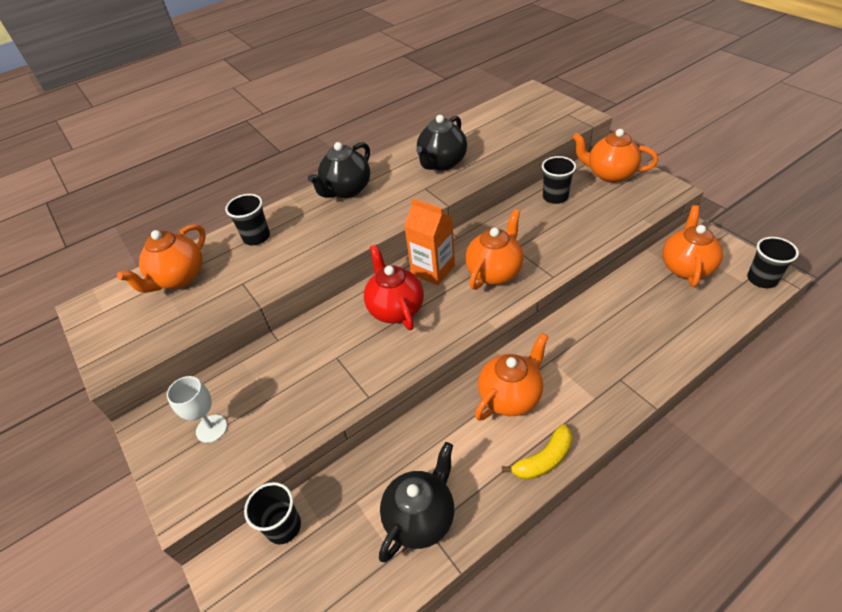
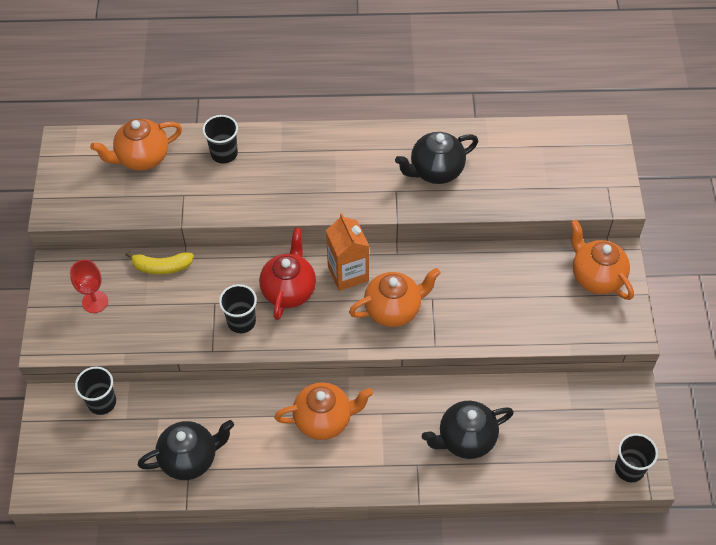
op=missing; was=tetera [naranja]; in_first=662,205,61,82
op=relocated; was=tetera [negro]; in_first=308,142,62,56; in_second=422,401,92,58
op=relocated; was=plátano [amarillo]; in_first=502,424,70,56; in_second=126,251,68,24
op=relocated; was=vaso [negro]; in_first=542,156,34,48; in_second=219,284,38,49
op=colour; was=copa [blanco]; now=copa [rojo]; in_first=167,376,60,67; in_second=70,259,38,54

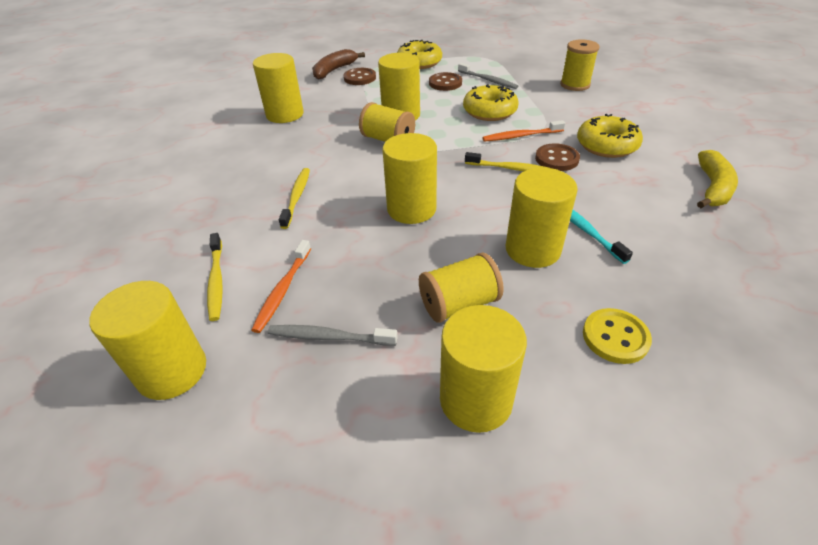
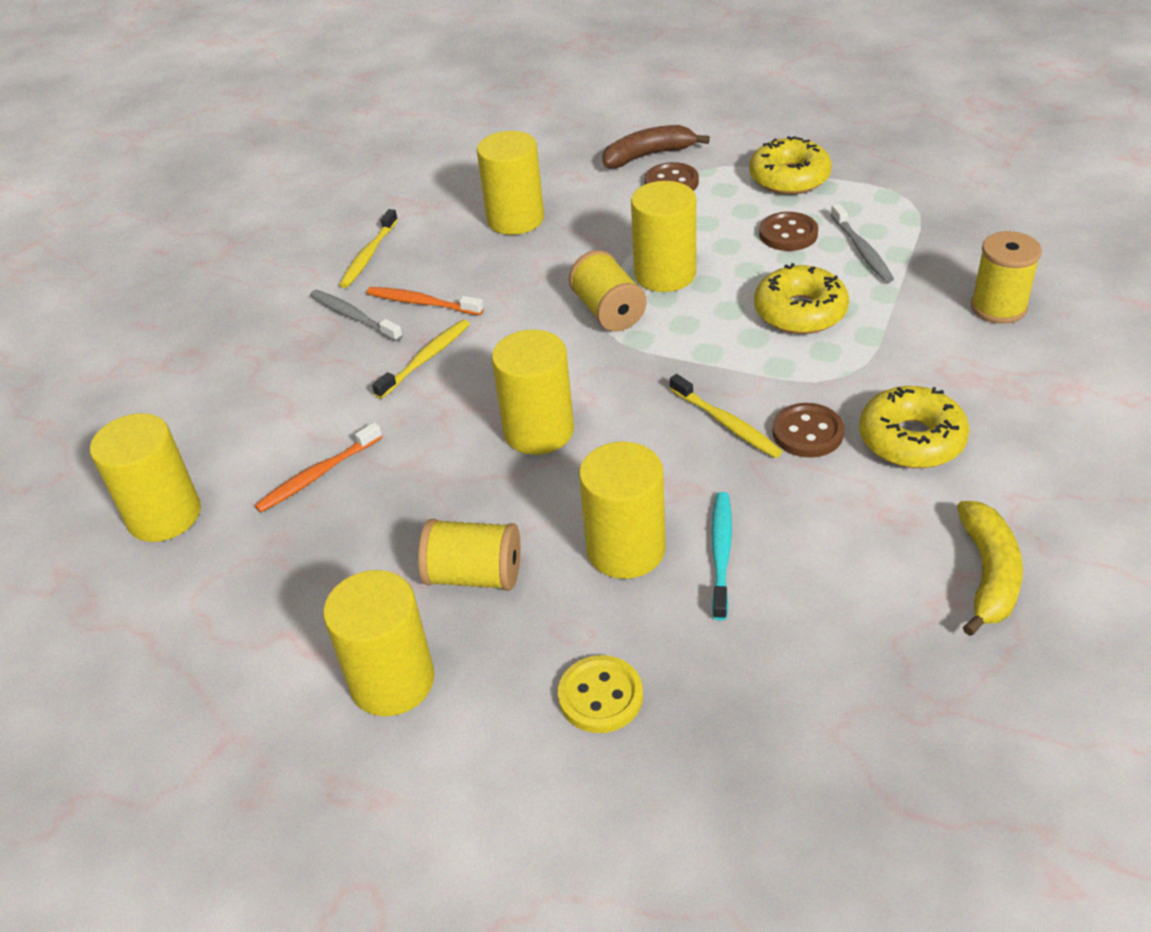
op=relocated; was=cepillo de dientes [amarillo]; in_first=207,233,16,88; in_second=339,209,59,79
op=relocated; was=cepillo de dientes [gris]; in_first=268,325,130,21; in_second=310,290,93,52
op=relocated; was=cepillo de dientes [naranja]; in_first=482,120,83,22; in_second=367,287,117,28
op=spun; was=plátano [amarillo]; in_first=697,150,41,58; in_second=957,501,66,135; clockwise=-45

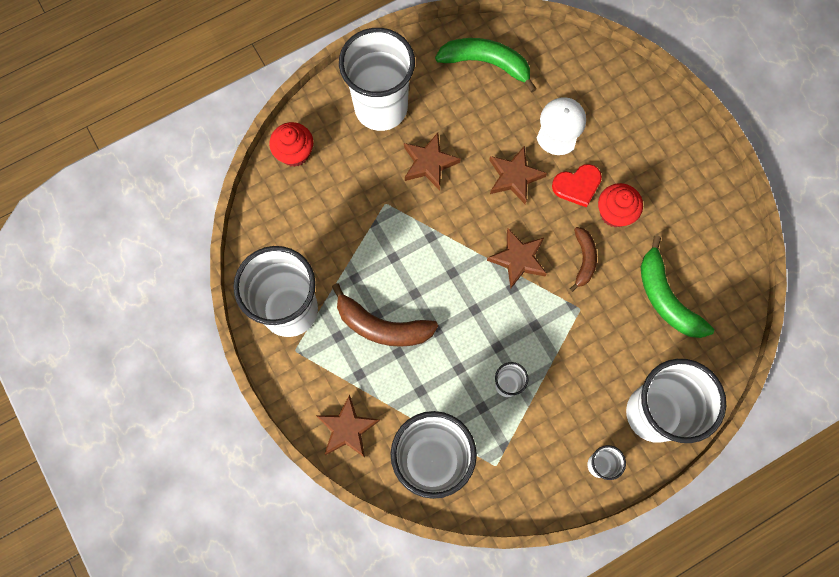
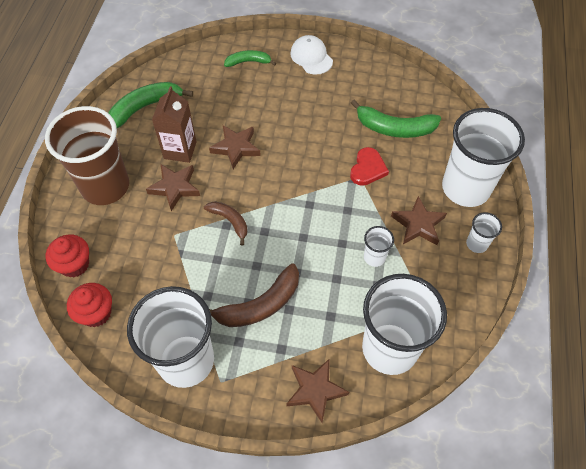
op=appeared; now=cartón de leche [marrón]; in_second=152,86,45,77
op=appeared; now=plátano [verde]; in_second=224,50,52,17
op=relocated; was=estrella [marrón]; in_first=487,228,60,60; in_second=391,196,56,49
op=relocated; was=gorra [blanco]; in_first=537,97,49,58; in_second=290,35,43,40
op=relocated; was=corazón [rojo]; in_first=552,164,50,43; in_second=350,147,39,39
op=relocated; was=plátano [marrón]; in_first=570,227,27,65; in_second=204,201,44,45
op=relocated; was=magdalena [rojo]; in_first=598,183,45,44; in_second=67,283,45,44
op=colour; was=vaso [blanco]; now=vaso [marrón]; in_first=339,28,76,103; in_second=45,106,84,99

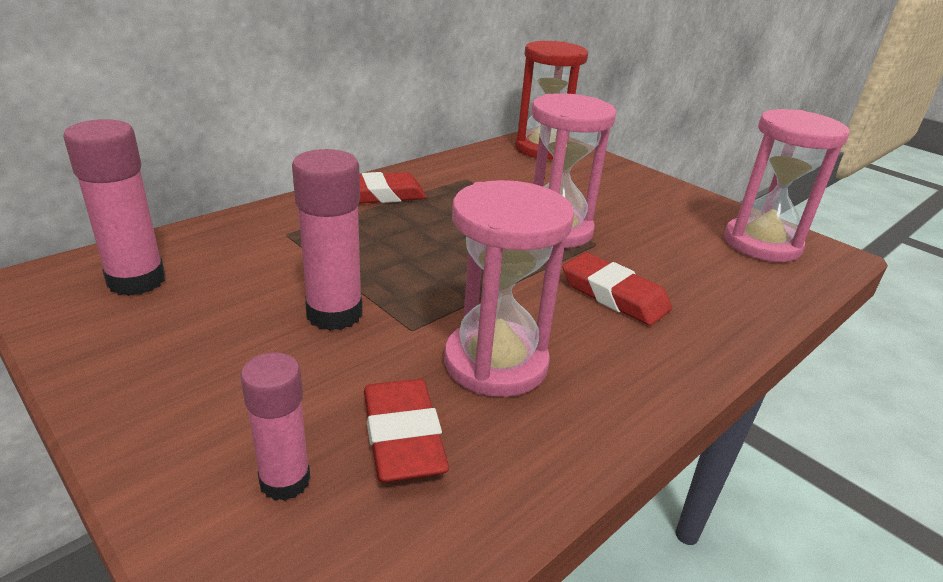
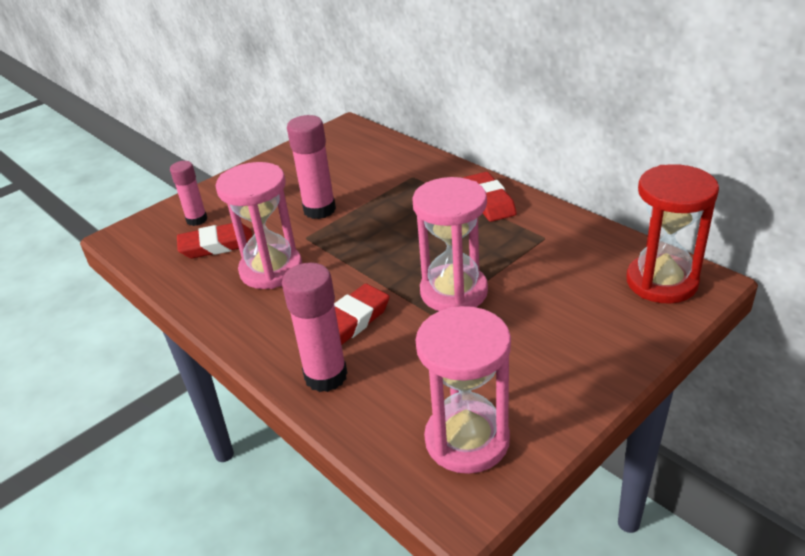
op=relocated; was=barra de pegamento [rosa]; in_first=63,119,103,177; in_second=282,263,65,129

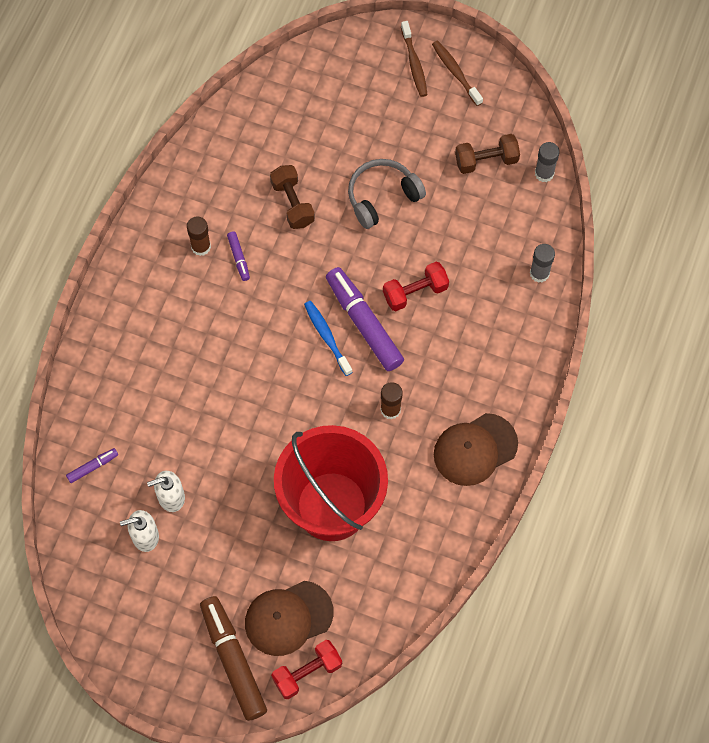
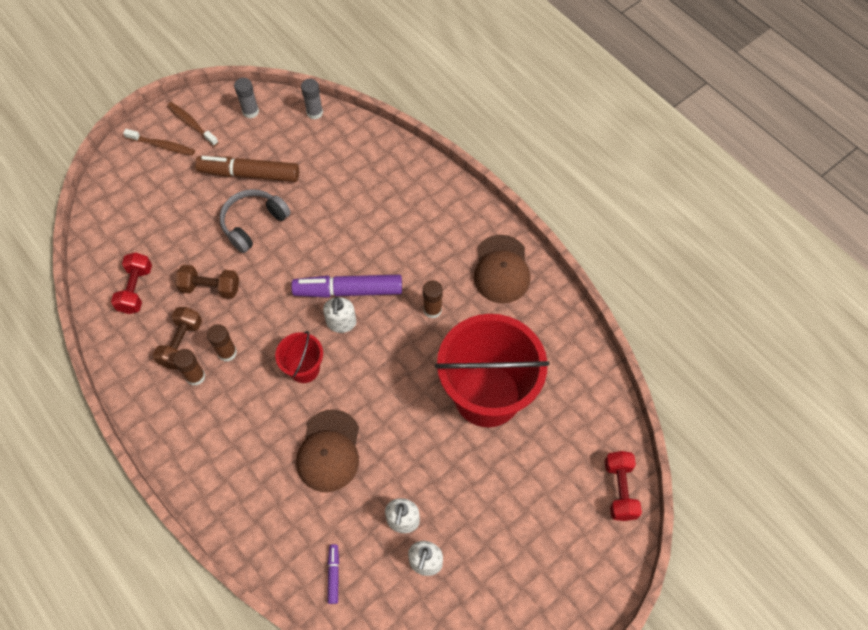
op=appeared; now=balde [rojo]; in_second=275,331,48,52
op=relocated; was=rotulador [marrón]; in_first=200,596,67,125; in_second=195,156,104,26
op=relocated; was=gorra [marrón]; in_first=245,581,88,75; in_second=296,409,63,83
op=relocated; was=mancuerna [rojo]; in_first=383,262,66,49; in_second=111,252,41,62
op=relocated; was=mancuerna [marrón]; in_first=455,134,65,40; in_second=153,307,49,62
op=relocated; was=barra de pegamento [gris]; in_first=530,244,25,39; in_second=234,78,25,40
op=exchanged; was=rotulador [morado]; now=barra de pegamento [marrón]; in_first=227,231,23,50; in_second=207,324,30,38
op=exchanged; was=cepillo de dientes [azul]; now=dispensador de jabón [blanco]; in_first=304,301,49,75; in_second=323,297,33,36
op=spun; was=auriculares [gris]; in_first=348,159,78,70; in_second=220,189,71,64; clockwise=45
op=spun; was=cepillo de dientes [marrón]; in_first=432,41,51,65; in_second=167,102,52,45; clockwise=45

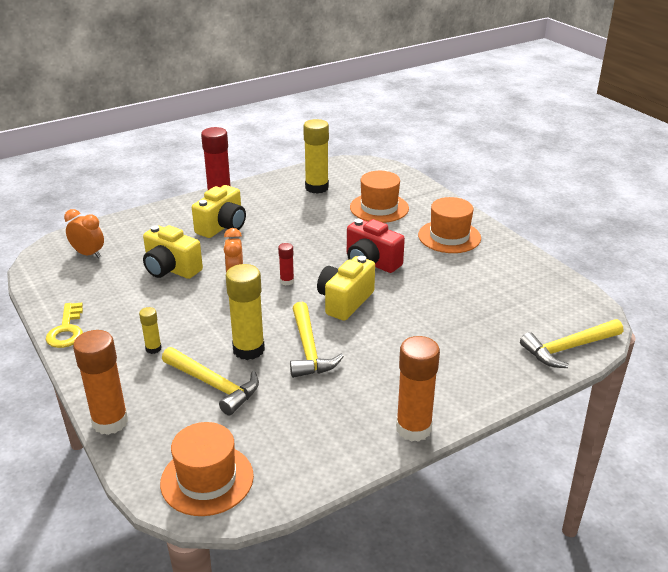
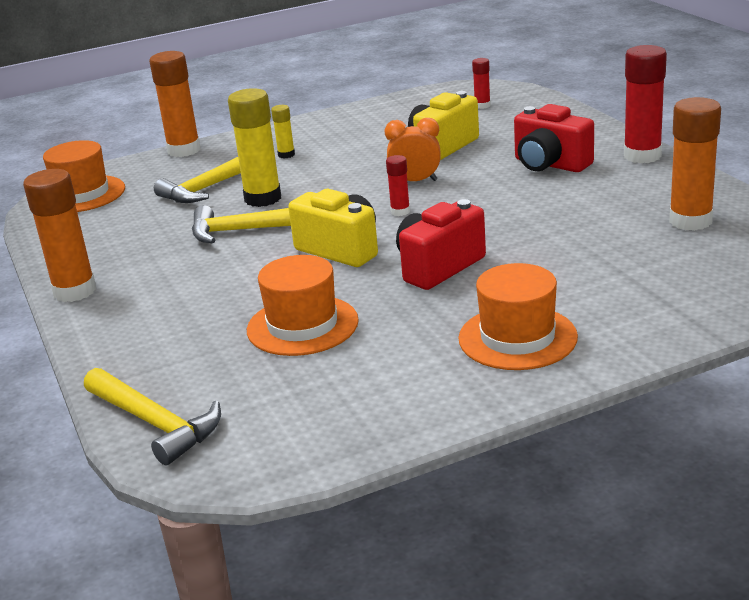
op=missing; was=llave [amarillo]; in_first=46,302,37,46
op=relocated; was=sombrero [naranja]; in_first=350,171,59,52; in_second=247,255,112,101
op=exchanged; was=despertador [naranja]; now=barra de pegamento [rojo]; in_first=64,209,40,49; in_second=472,58,19,51
op=colour; was=cámara [amarillo]; now=cámara [rojo]; in_first=192,185,54,53; in_second=514,104,80,68
op=colour; was=barra de pegamento [amarillo]; now=barra de pegamento [naranja]; in_first=303,119,26,75; in_second=669,97,52,134
op=spun; was=martillo [amarillo]; in_first=520,319,103,49; in_second=84,368,137,97; clockwise=150

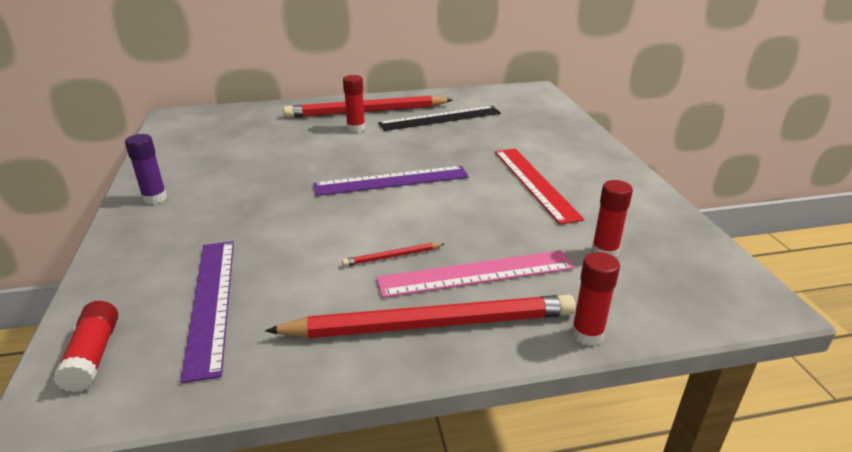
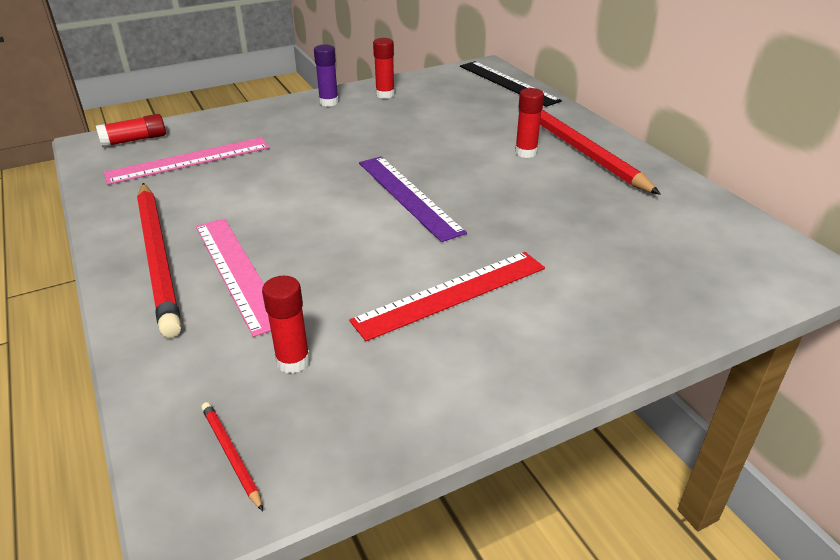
op=relocated; was=lápiz [rojo]; in_first=342,243,102,23; in_second=201,402,62,109
op=relocated; was=regla [negro]; in_first=378,106,123,25; in_second=460,61,102,46
op=relocated; was=barra de pegamento [rojo]; in_first=571,252,49,94; in_second=373,38,22,61
op=colour; was=regla [morado]; now=regla [rosa]; in_first=180,241,54,142; in_second=103,137,167,48

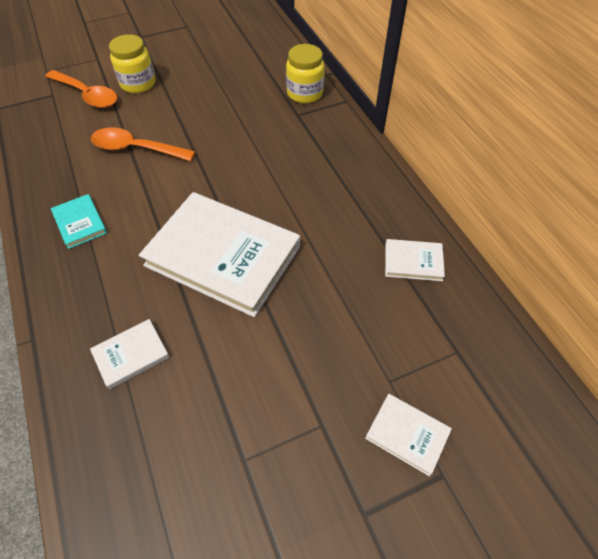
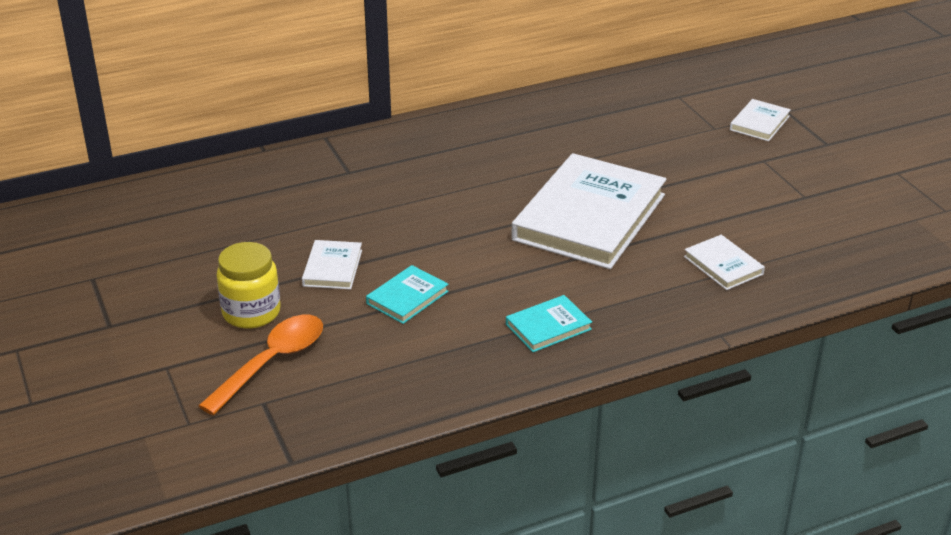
op=missing; was=tarro [amarillo]; in_first=286,44,39,59
op=relocated; was=libro [blanco]; in_first=385,239,60,42; in_second=302,240,60,49
op=exchanged; was=cuchara [naranja]; now=libro [turquesa]; in_first=91,127,104,34; in_second=366,265,83,59

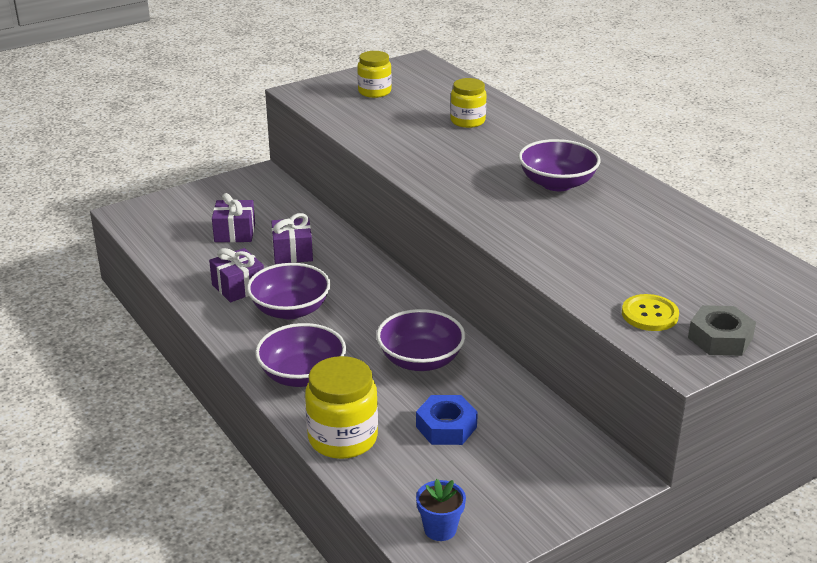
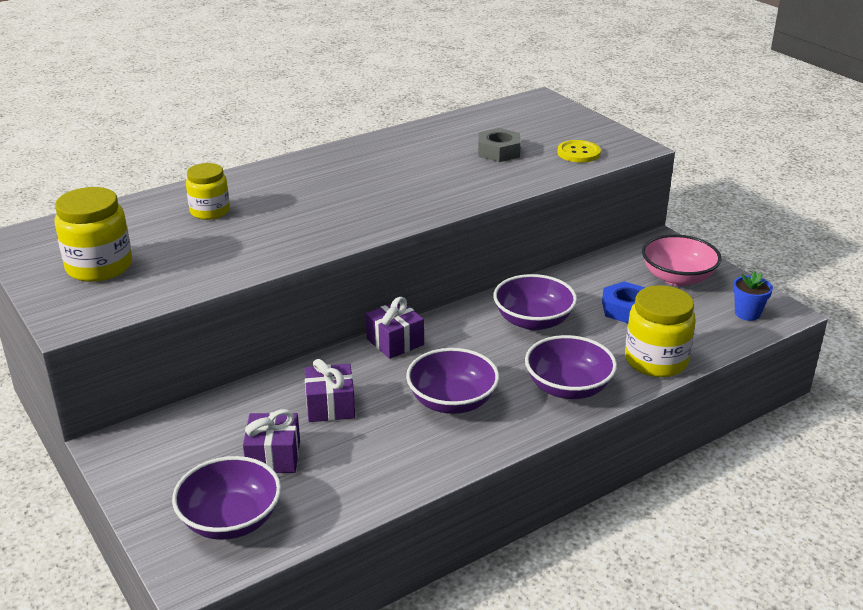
op=appeared; now=cuenco [rosa]; in_second=642,234,79,52
op=relocated; was=regalo [morado]; in_first=209,248,55,54; in_second=366,297,58,62
op=relocated; was=cuenco [morado]; in_first=518,139,82,52; in_second=172,456,109,84
op=relocated; was=tuerca [gris]; in_first=688,305,68,51; in_second=478,128,43,34
op=size; was=tarro [amarillo]; in_first=357,51,35,47; in_second=54,187,78,95; ratio=1.51

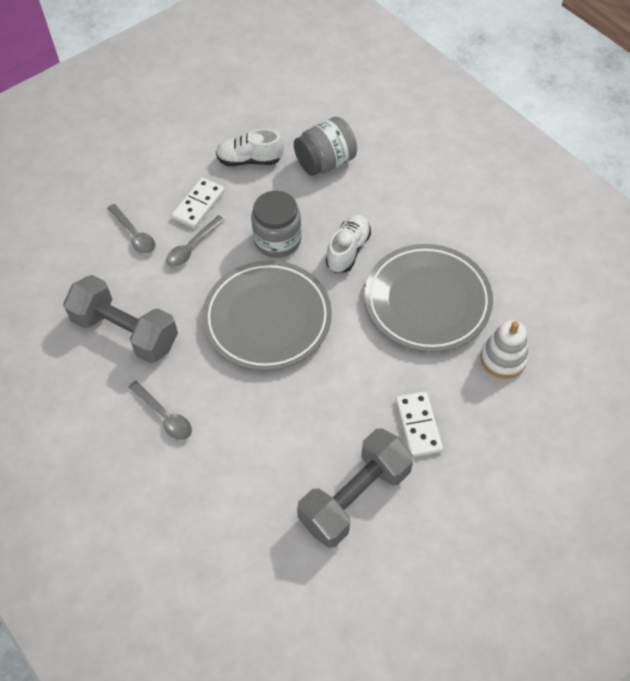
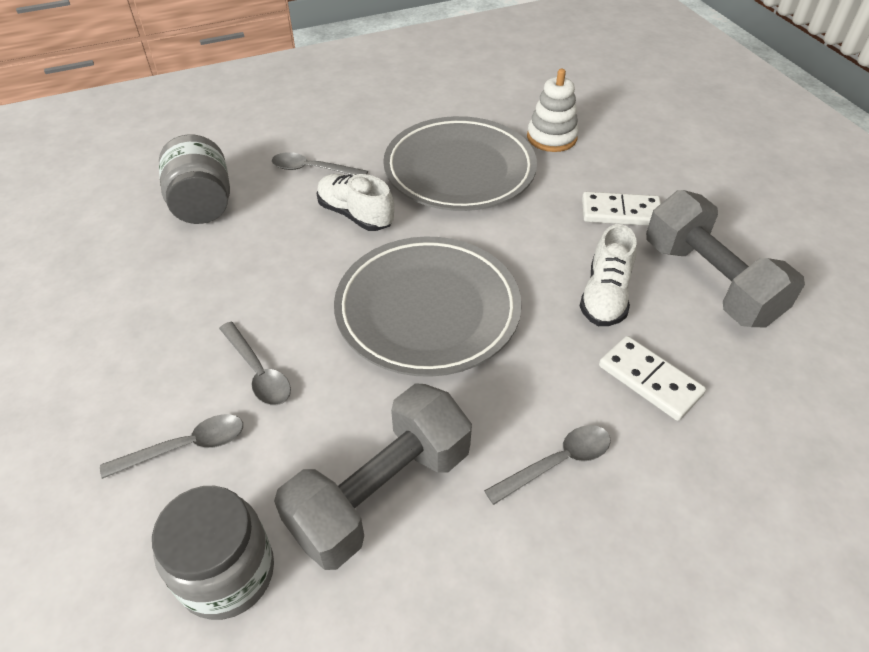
op=appeared; now=cuchara [gris]; in_second=272,152,96,23
op=relocated; was=ficha de dominó [blanco]; in_first=171,178,54,51; in_second=599,336,107,85
op=relocated; was=zapato [blanco]; in_first=216,129,68,37; in_second=580,224,57,102
op=relocated; was=tarro [gris]; in_first=251,191,51,67; in_second=152,486,122,134

